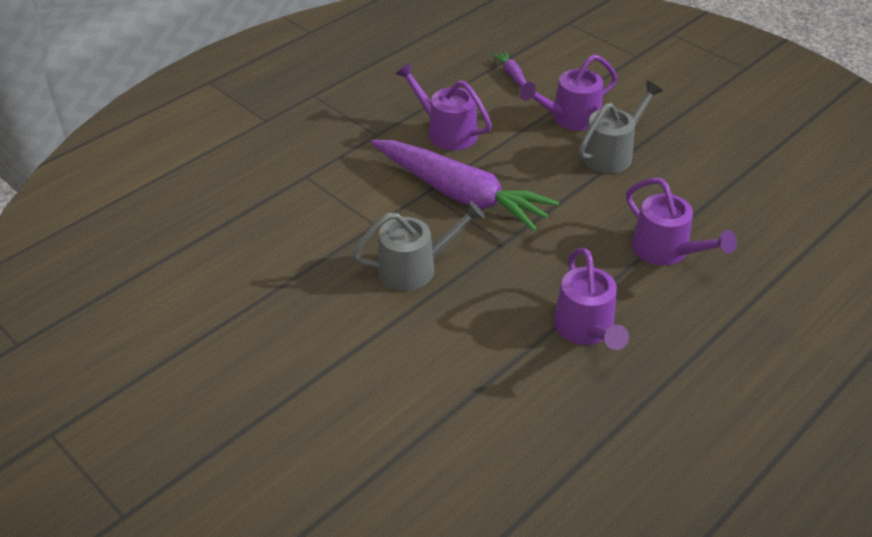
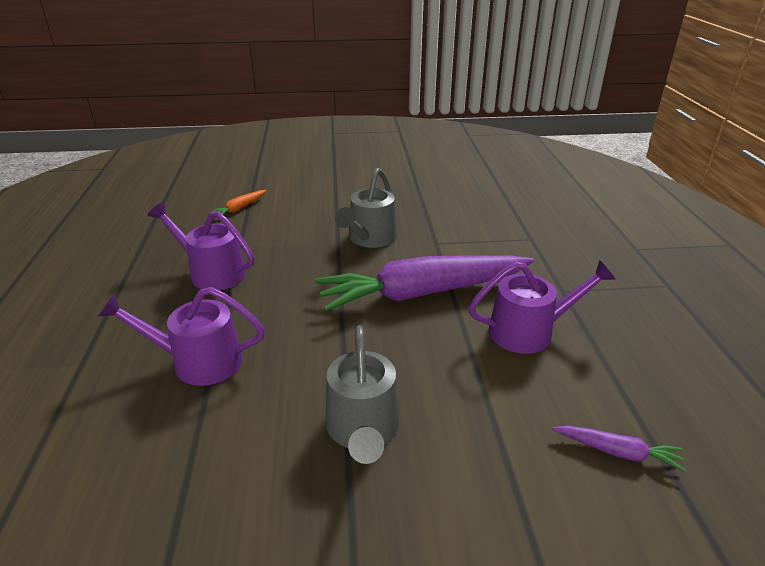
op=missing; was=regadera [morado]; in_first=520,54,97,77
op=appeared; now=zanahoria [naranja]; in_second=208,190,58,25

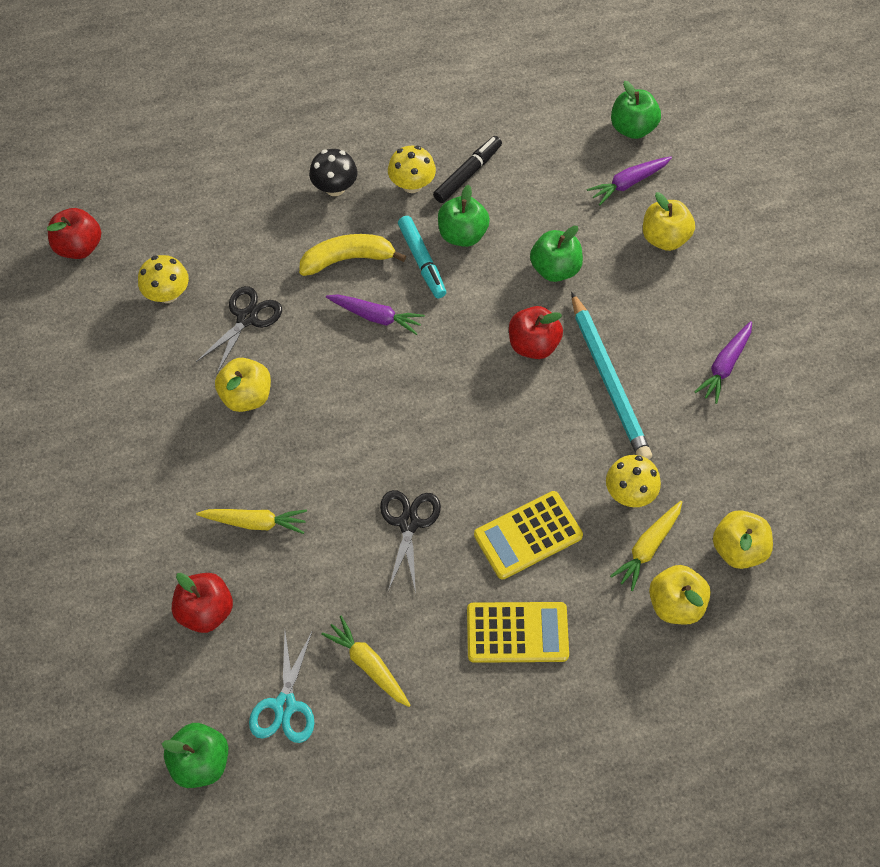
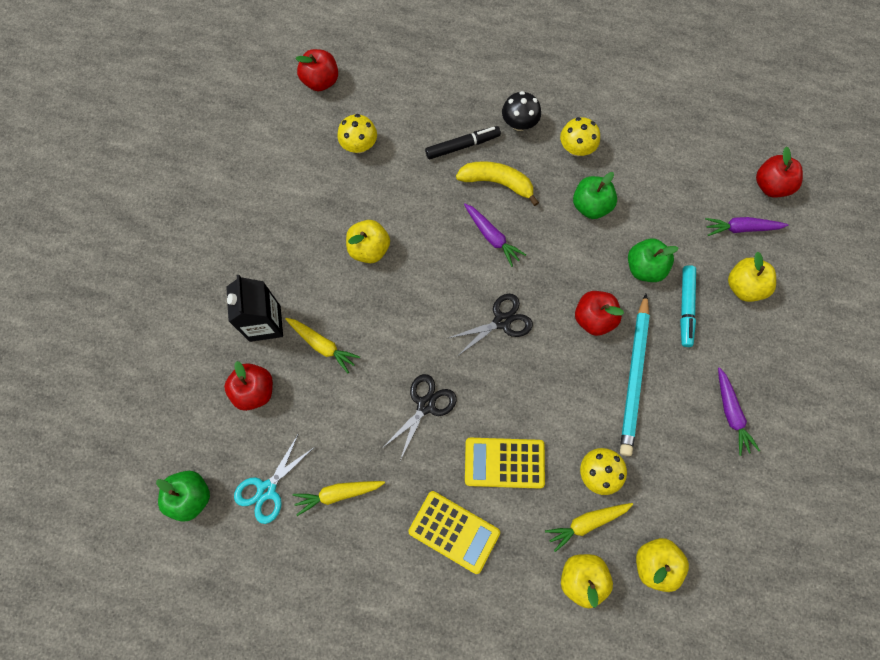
op=appeared; now=cartón de leche [negro]; in_second=226,275,57,67
op=relocated; was=tijeras [negro]; in_first=196,286,86,87; in_second=449,294,84,62
op=relocated; was=rotulador [turquesa]; in_first=398,216,48,82; in_second=680,265,16,82
op=relocated; was=rotulador [negro]; in_first=433,136,69,67; in_second=425,126,76,33
op=colour; was=manzana [verde]; now=manzana [rojo]; in_first=611,81,50,58; in_second=756,147,47,50
op=spun; was=zanahoria [amarillo]; in_first=321,616,90,91; in_second=293,481,92,35; clockwise=-90
op=spun; was=zanahoria [morado]; in_first=695,321,57,83; in_second=718,367,42,89; clockwise=-75

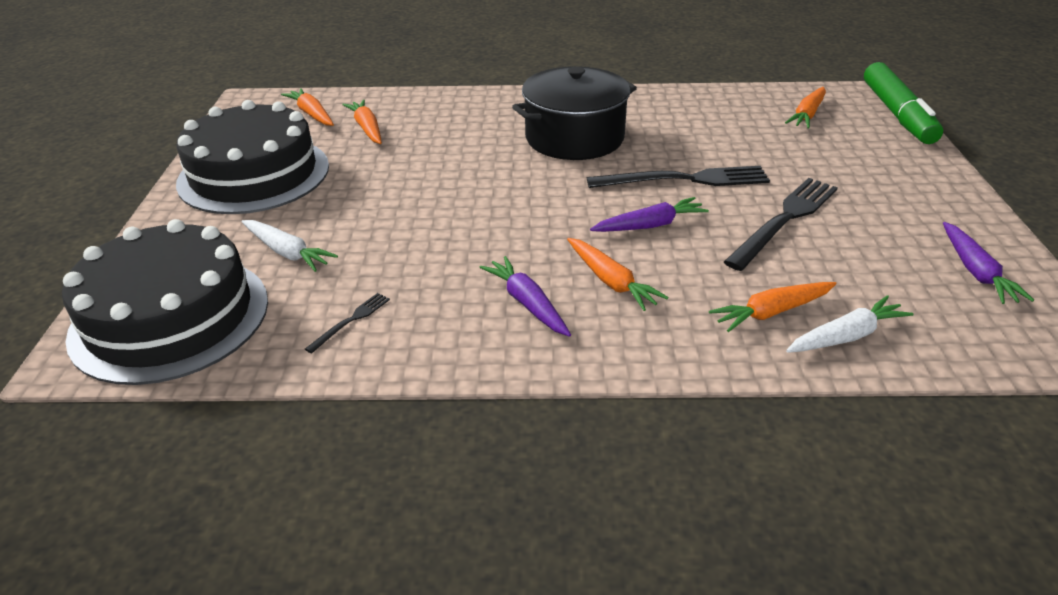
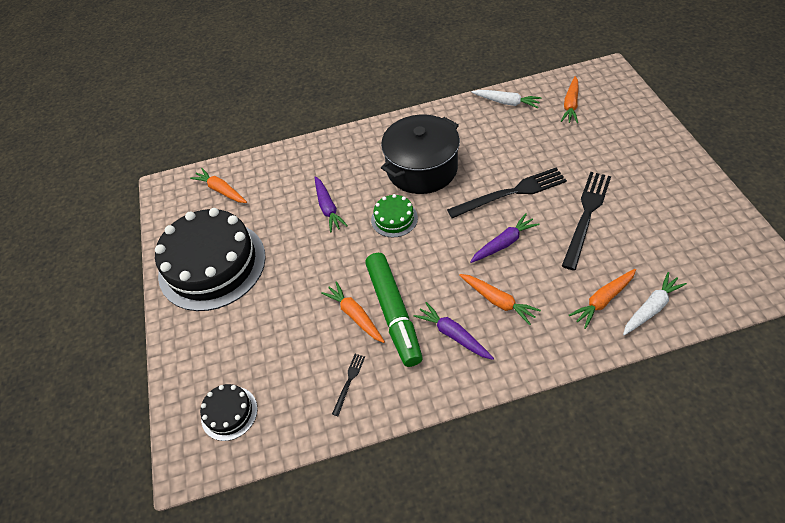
op=appeared; now=tarta [verde]; in_second=371,194,47,43
op=relocated; was=zanahoria [blanco]; in_first=242,220,96,52; in_second=471,90,70,18
op=relocated; was=zanahoria [naranja]; in_first=342,100,40,44; in_second=321,281,64,62
op=relocated; was=rotulador [verde]; in_first=864,62,79,82; in_second=365,253,58,114
op=relocated; was=zanahoria [morado]; in_first=943,222,91,82; in_second=315,176,33,56
op=size; was=tarta [negro]; in_first=62,219,206,166; in_second=200,384,57,57; ratio=0.44

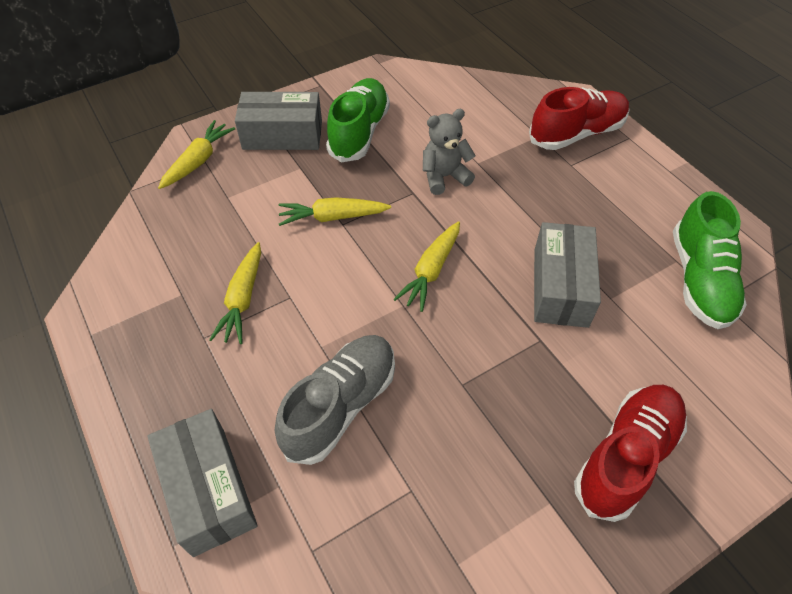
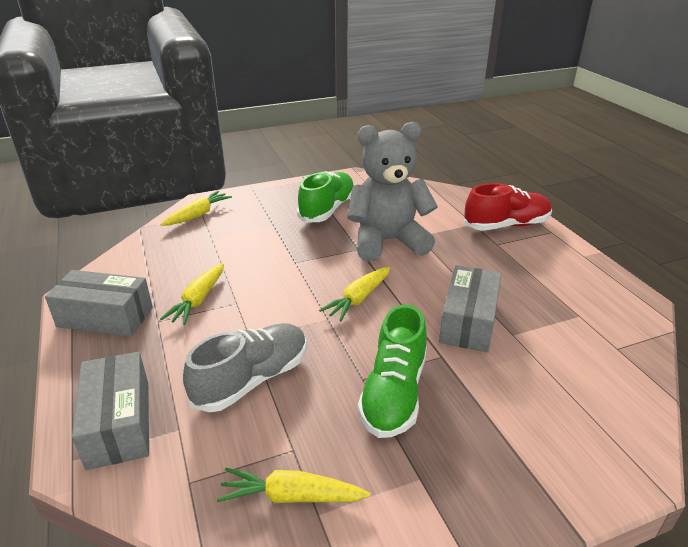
op=missing; was=zapato [rojo]; in_first=574,385,113,137
op=relocated; was=caja [gris]; in_first=235,92,87,58; in_second=45,270,108,67
op=relocated; was=zanahoria [amarillo]; in_first=278,197,113,29; in_second=217,468,153,35
op=relocated; was=zapato [verde]; in_first=673,191,74,138; in_second=358,304,69,134
op=size; was=osito [gris]; in_first=423,109,53,86; in_second=347,122,91,140; ratio=1.92

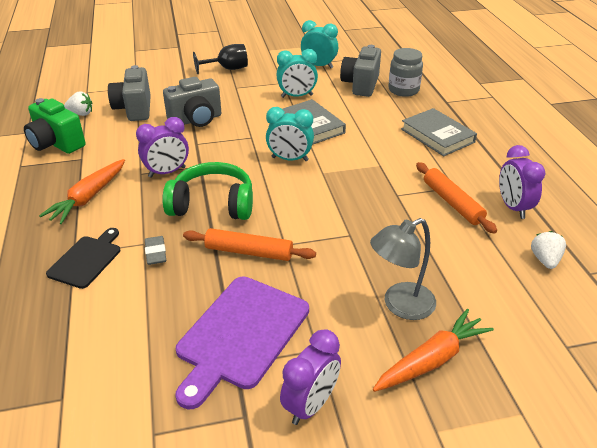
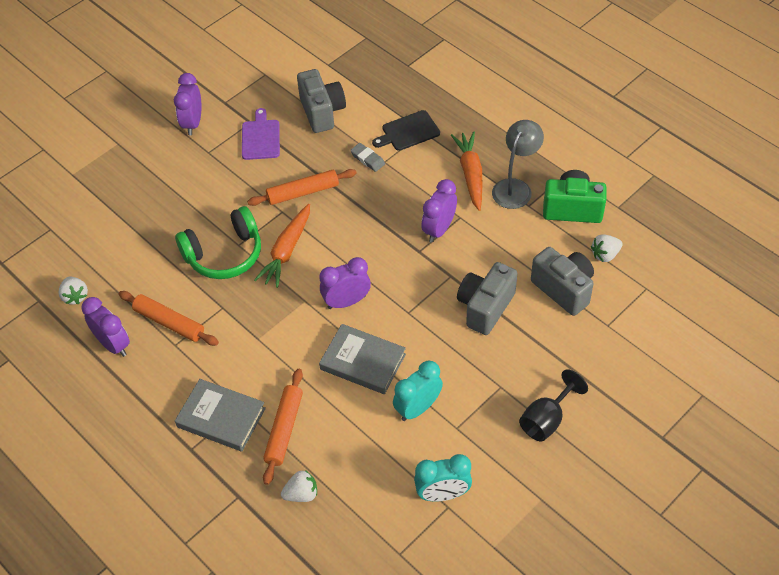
op=appeared; now=rodillo [naranja]; in_second=263,369,40,116
op=relocated; was=auriculares [verde]; in_first=162,162,91,58; in_second=175,206,86,73
op=relocated; was=cámara [gris]; in_first=340,45,41,52; in_second=297,69,49,64
op=relocated; was=lámpara [gris]; in_first=370,218,66,102; in_second=492,120,52,89
op=relocated; was=zanahoria [naranja]; in_first=373,308,121,84; in_second=254,204,56,84
op=exchanged; was=tarro [gris]; now=fresa [blanco]; in_first=388,48,35,49; in_second=281,470,36,32
op=colour; was=despertador [turquesa]; now=despertador [morado]; in_first=266,107,48,54; in_second=319,257,52,52
op=spun; was=tabla de cortar [negro]; in_first=46,228,74,61; in_second=372,110,68,41; clockwise=75
op=size; was=tabla de cortar [morado]; in_first=175,276,134,133; in_second=242,108,38,52; ratio=0.59

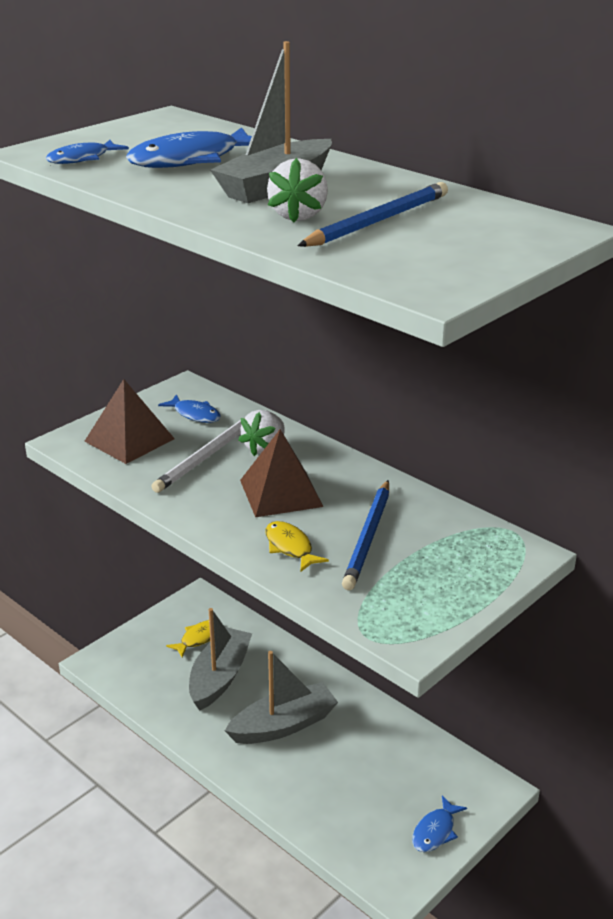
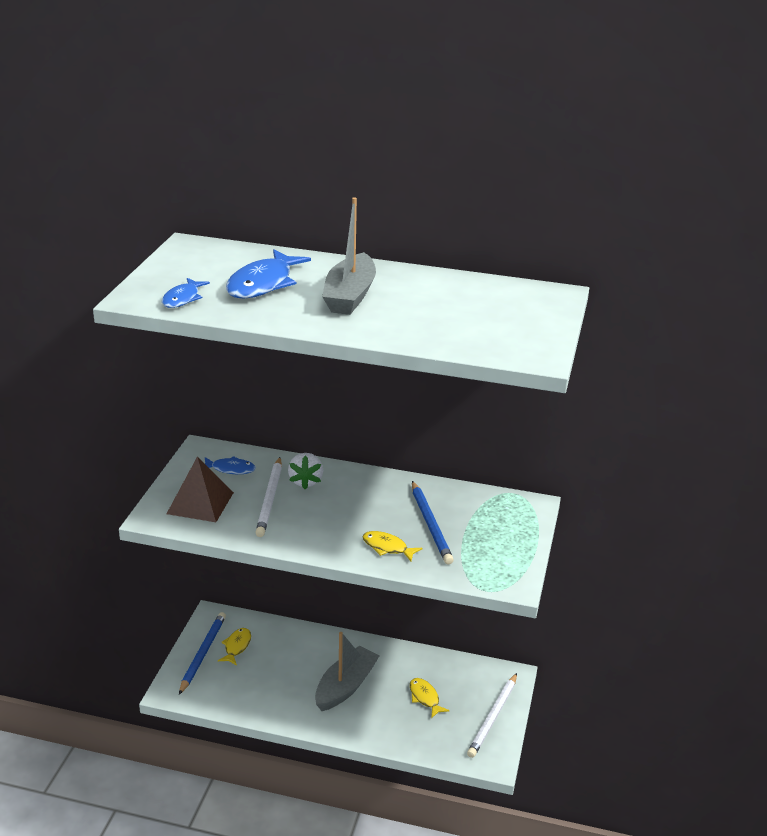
op=missing; was=barco [gris]; in_first=189,608,63,103
op=missing; was=pirámide [marrón]; in_first=240,429,84,88
op=missing; was=fresa [blanco]; in_first=267,158,61,65
op=appeared; now=pez [amarillo]; in_second=410,678,40,40
op=relocated; was=lápiz [azul]; in_first=298,182,150,65; in_second=179,612,47,83
op=exchanged; was=pez [azul]; now=lápiz [blanco]; in_first=412,795,55,57; in_second=467,673,50,85

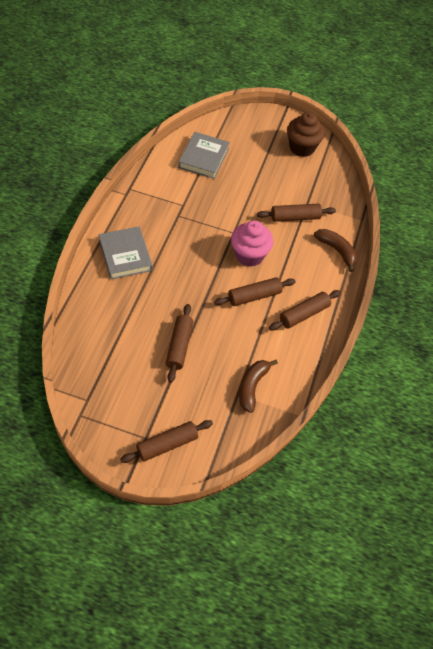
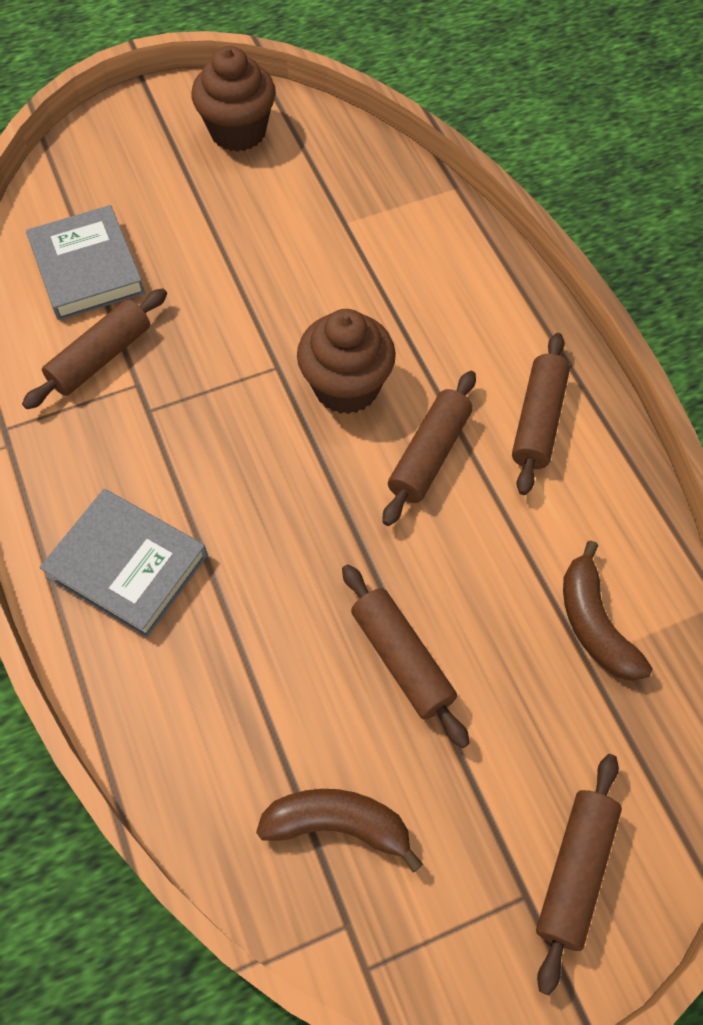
op=relocated; was=rodillo [marrón]; in_first=257,204,79,18; in_second=22,288,145,121
op=relocated; was=plátano [marrón]; in_first=314,229,43,43; in_second=256,789,167,84
op=colour; was=magdalena [rosa]; now=magdalena [marrón]; in_first=231,220,43,47; in_second=297,309,99,105

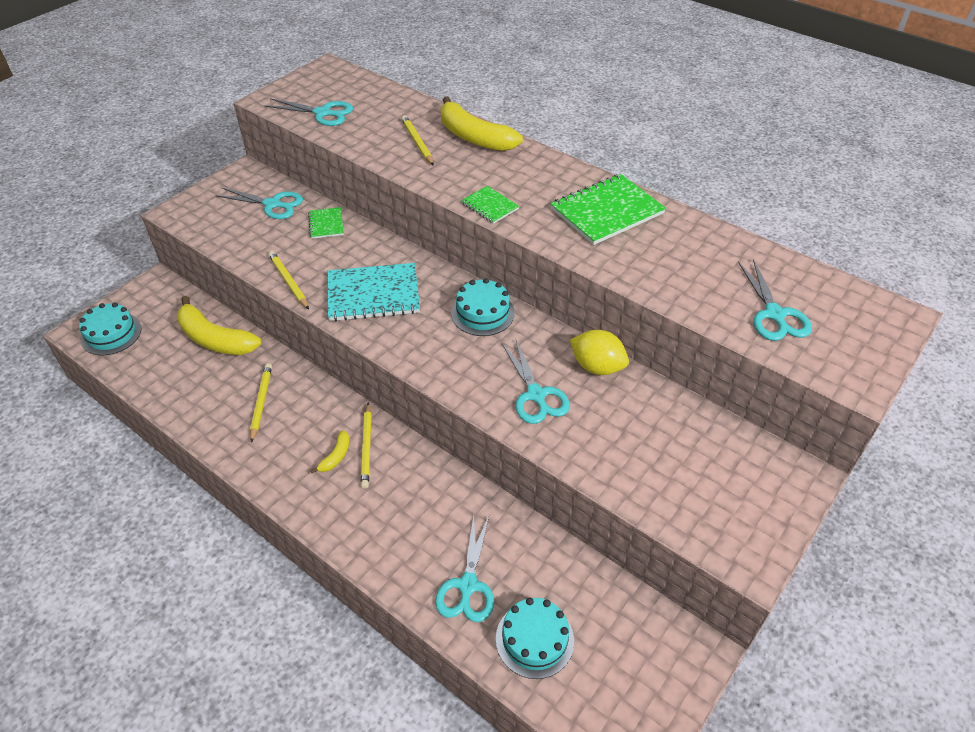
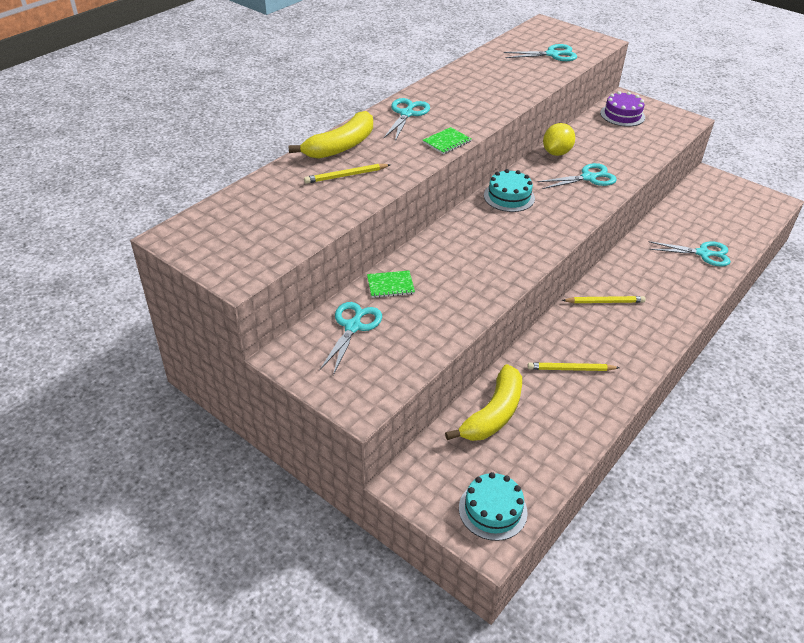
op=missing; was=lápiz [amarillo]; in_first=269,251,40,59
op=missing; was=plátano [amarillo]; in_first=311,430,39,43
op=missing; was=cuaderno [turquesa]; in_first=328,263,92,58
op=missing; was=tarta [turquesa]; in_first=496,598,78,81
op=missing; was=cuaderno [verde]; in_first=550,174,116,71
op=appeared; now=tarta [morado]; in_second=600,91,45,36
op=relocated; was=tijeras [turquesa]; in_first=265,98,88,28; in_second=384,98,46,43

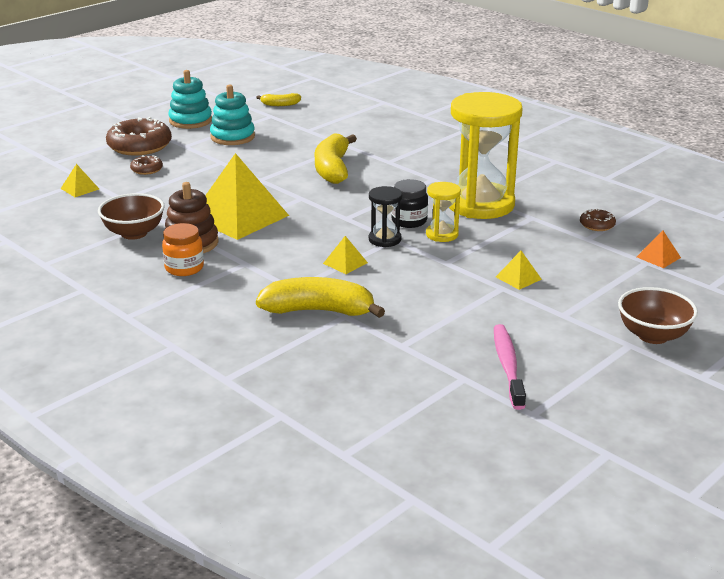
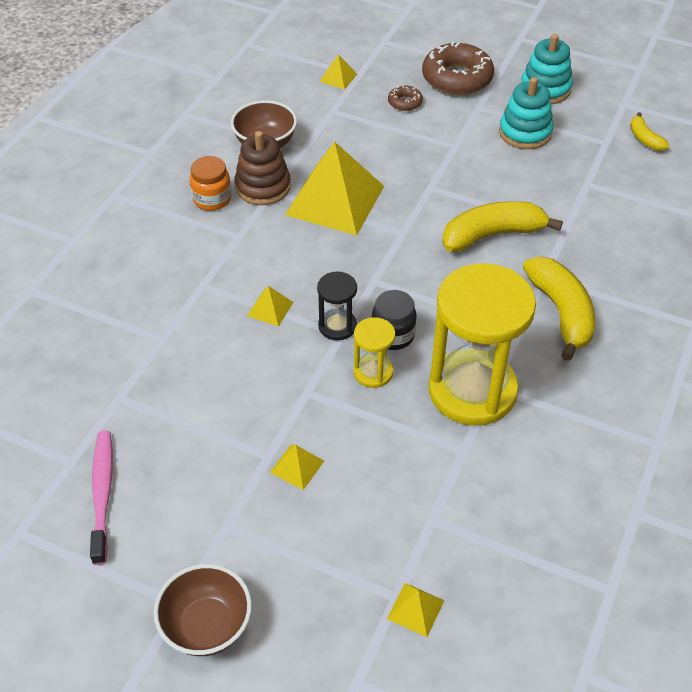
op=missing; was=rosquilla [marrón]; in_first=580,208,36,23
op=relocated; was=plátano [amarillo]; in_first=256,277,129,41; in_second=523,257,73,104
op=colour; was=pirámide [naranja]; now=pirámide [amarillo]; in_first=637,230,44,38; in_second=387,583,58,54
op=spun; was=cepillo de dientes [rosa]; in_first=494,324,32,86; in_second=90,431,23,134; clockwise=-75

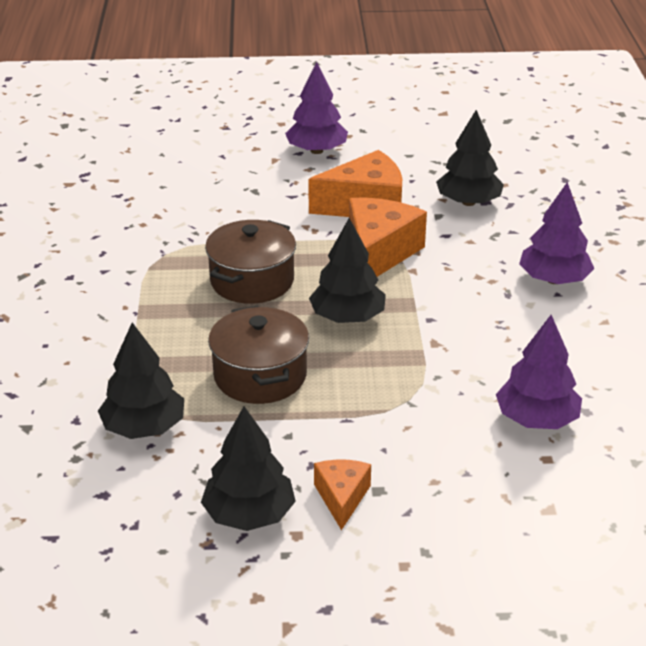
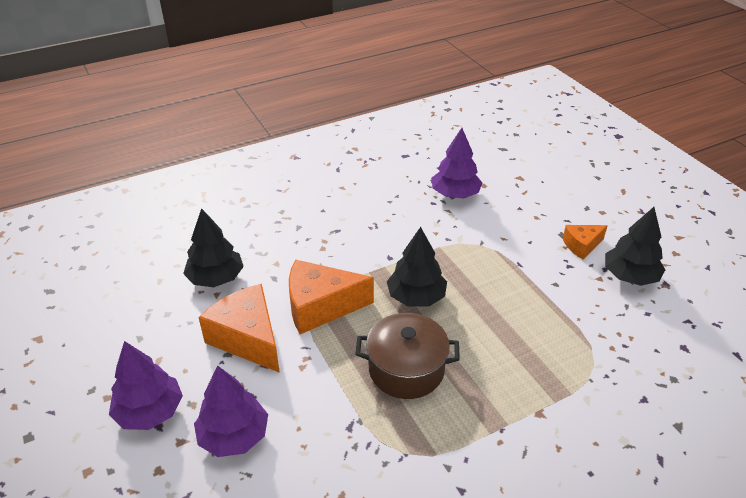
op=missing; was=árbol [negro]; in_first=98,322,86,117
op=missing; was=olla [marrón]; in_first=208,305,101,99
op=relocated; was=árbol [morado]; in_first=519,182,75,102; in_second=194,366,74,91

